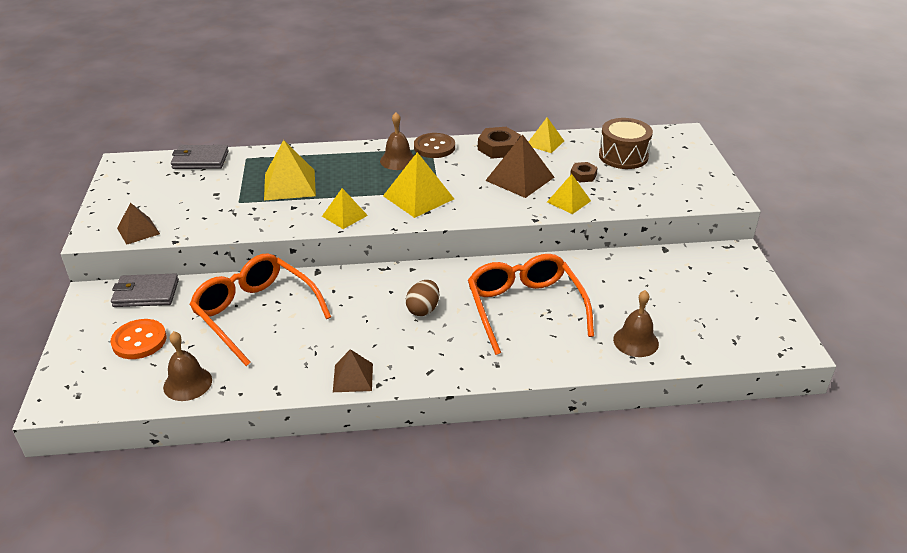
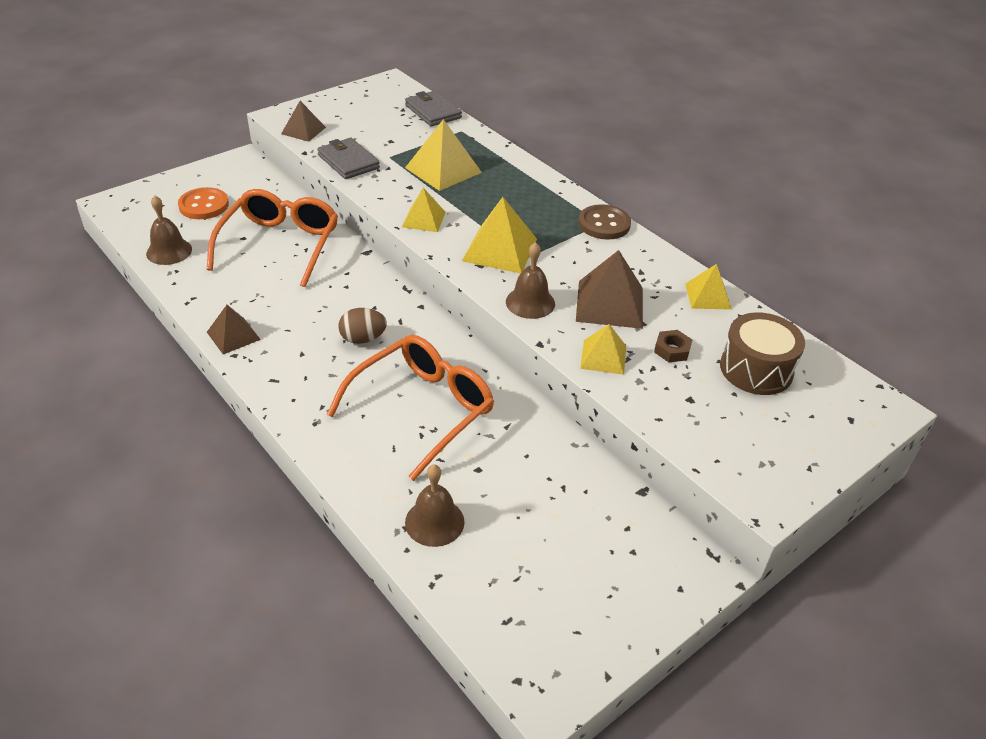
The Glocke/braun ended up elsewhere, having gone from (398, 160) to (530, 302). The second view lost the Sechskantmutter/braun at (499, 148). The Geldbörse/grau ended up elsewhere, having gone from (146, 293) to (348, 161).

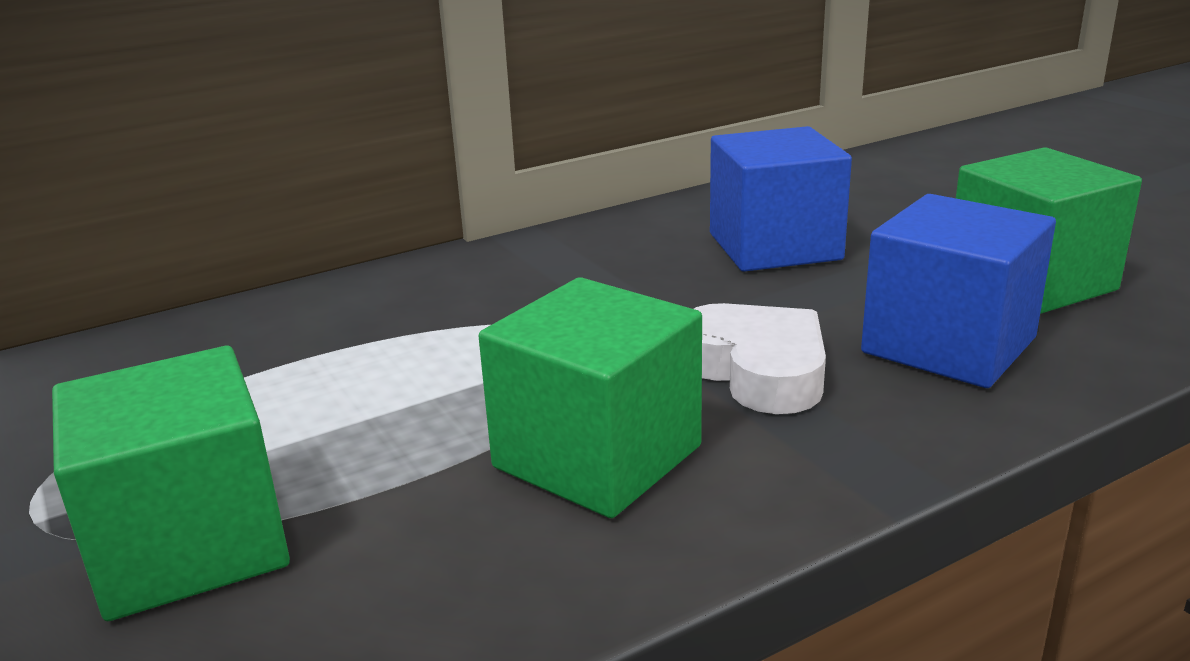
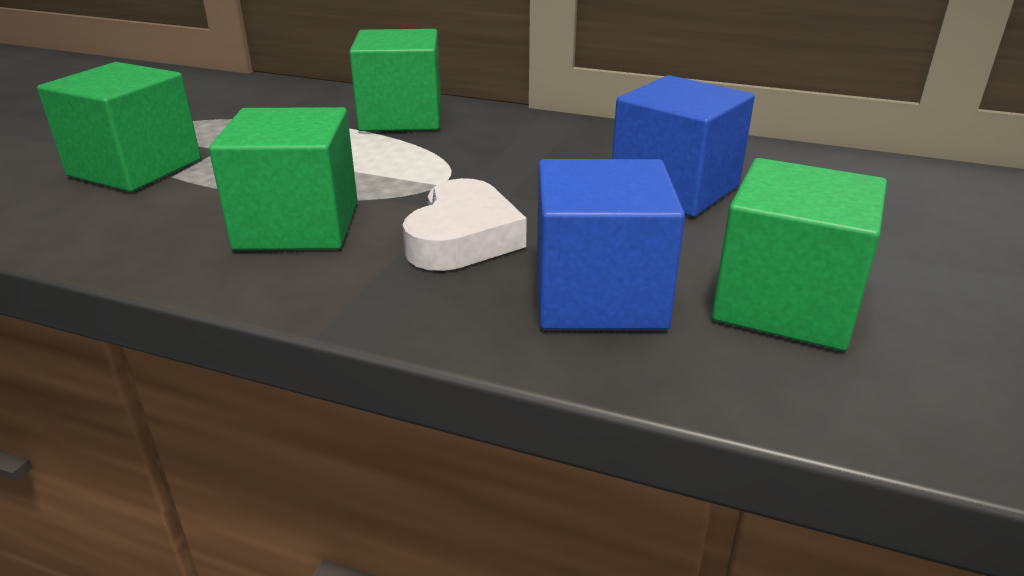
The second view gained the Kubus/grün at (401, 117).

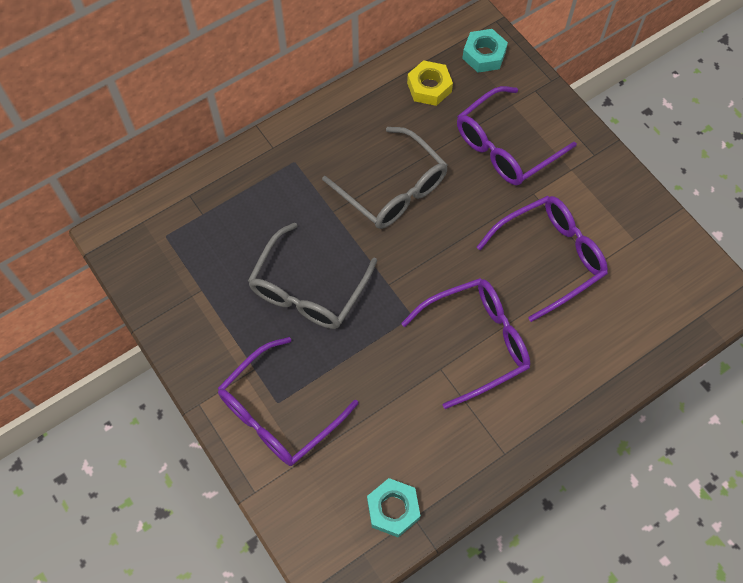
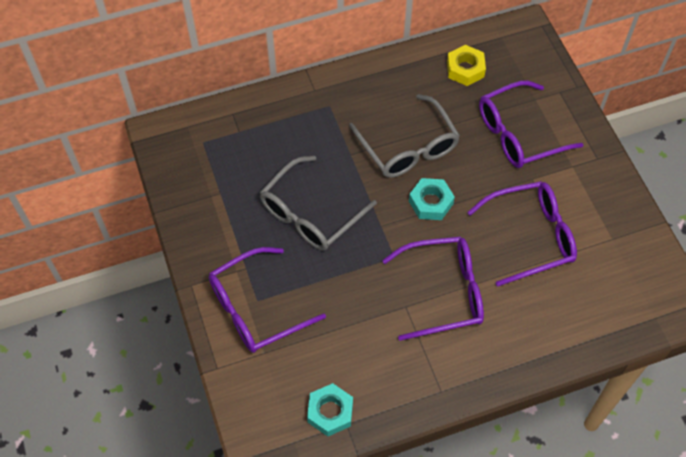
The Sechskantmutter/türkis ended up elsewhere, having gone from (484, 55) to (430, 202).

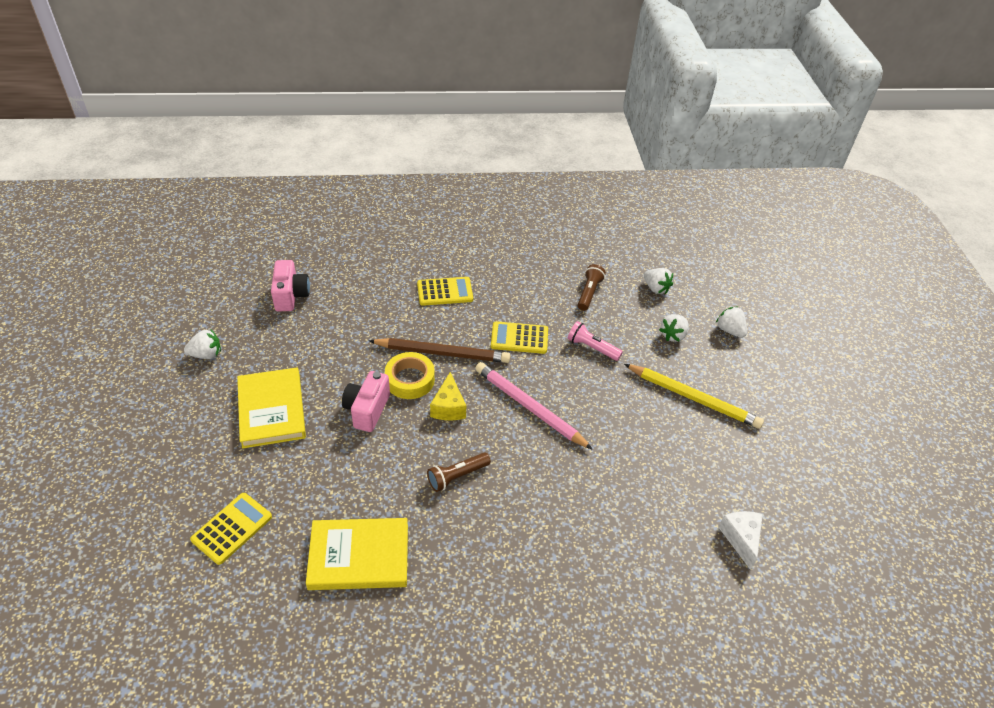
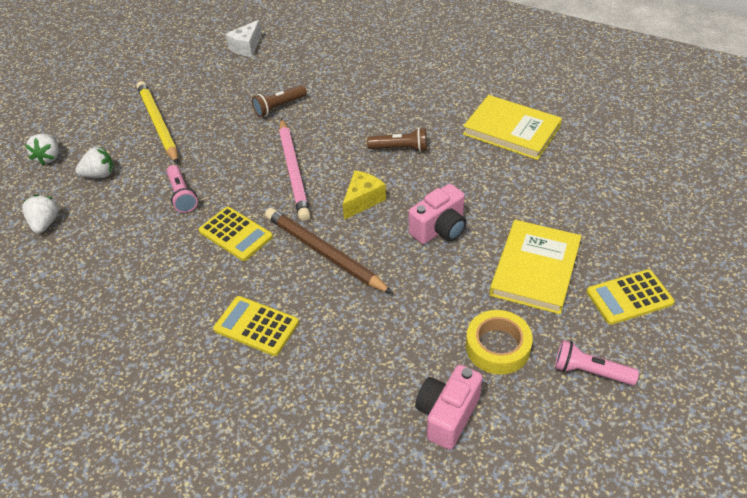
The Taschenlampe/braun ended up elsewhere, having gone from (589, 293) to (279, 107). Where the Erdbeere/weiß stood at (206, 354), the Taschenlampe/rosa came to stand at (590, 371). The Klebeband/gelb ended up elsewhere, having gone from (410, 380) to (497, 347). The Taschenrechner/gelb ended up elsewhere, having gone from (232, 528) to (629, 297).

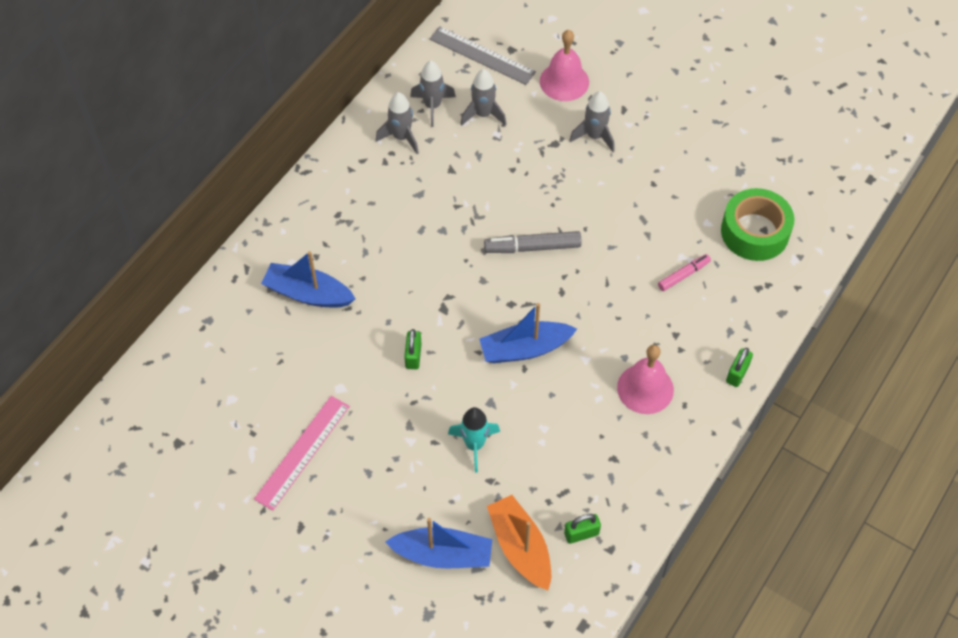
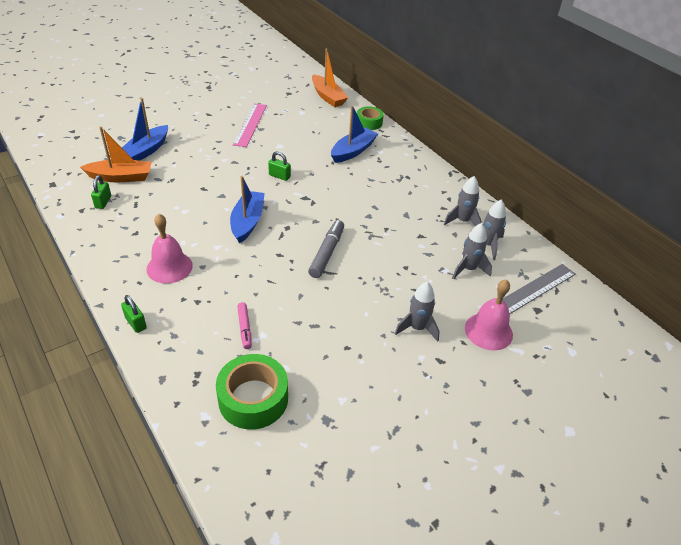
The Lineal/rosa at (302, 452) ended up facing another way, 45 degrees clockwise from before. The second view lost the Rakete/türkis at (474, 445). The second view gained the Boot/orange at (328, 97). The second view gained the Klebeband/grün at (369, 122).

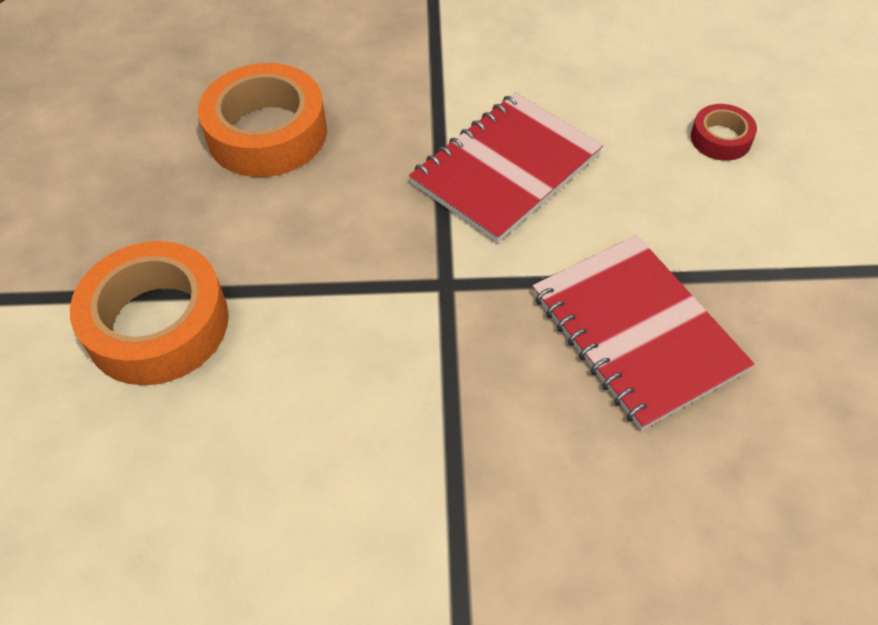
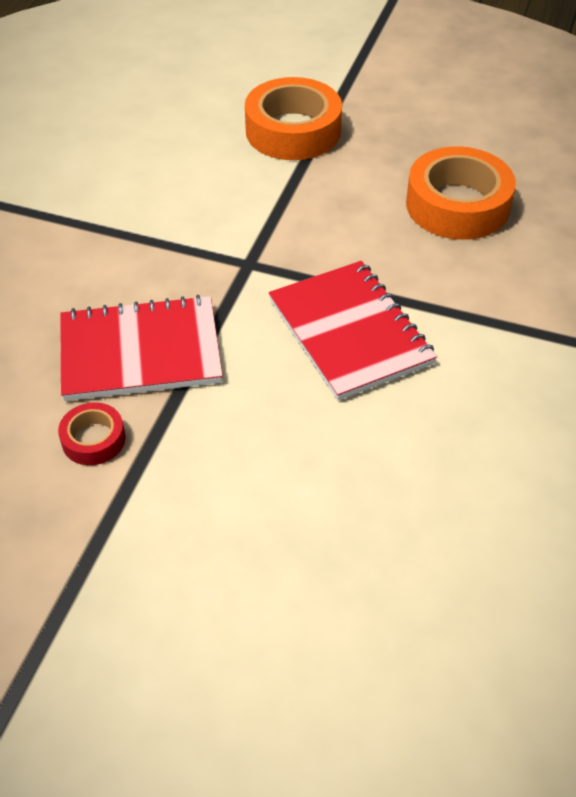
The Klebeband/rot ended up elsewhere, having gone from (720, 139) to (93, 439).

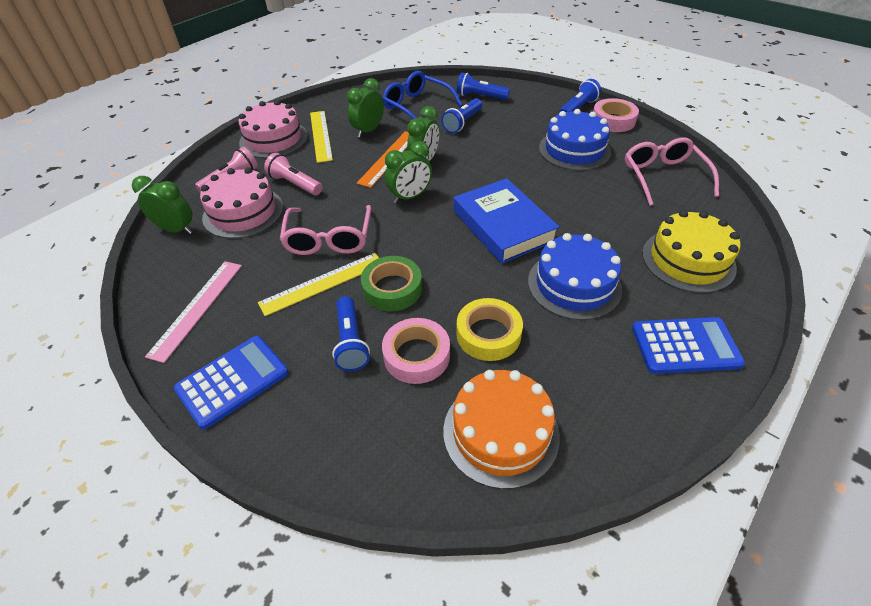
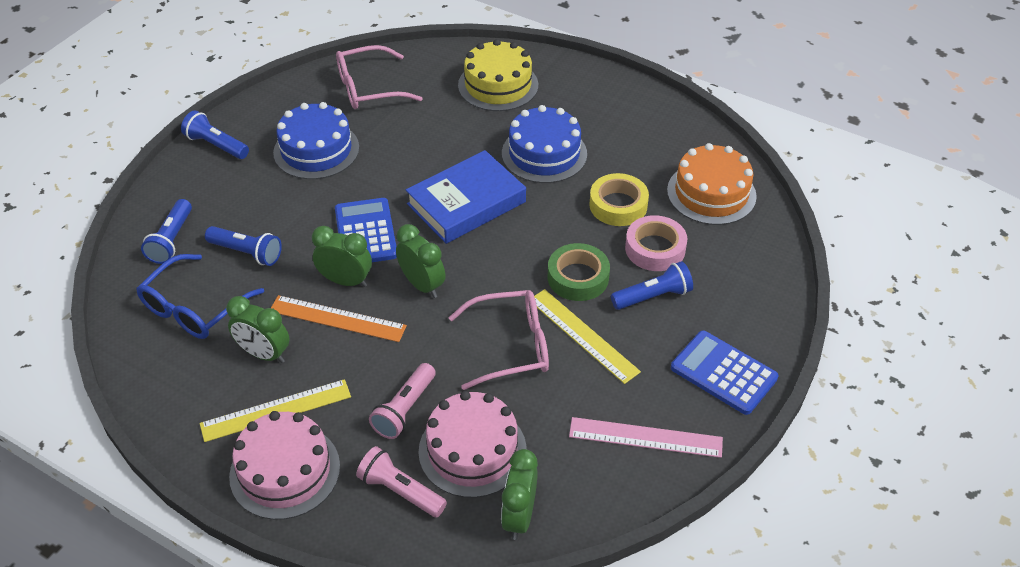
The second view lost the Klebeband/rosa at (613, 120). The Taschenrechner/blau ended up elsewhere, having gone from (685, 346) to (365, 232).

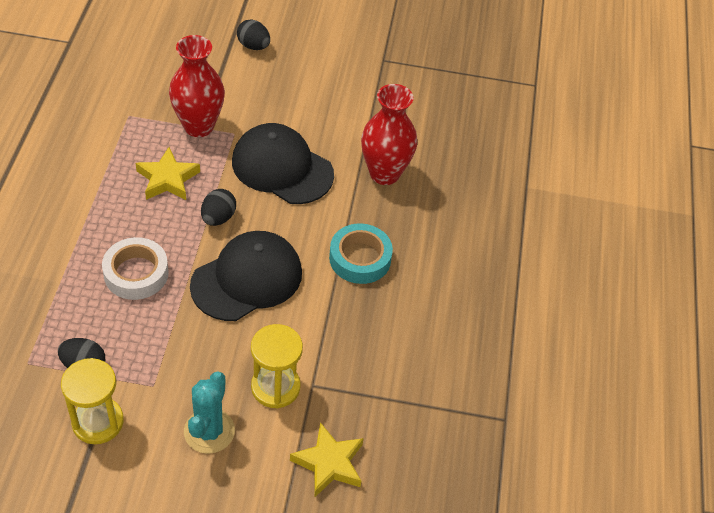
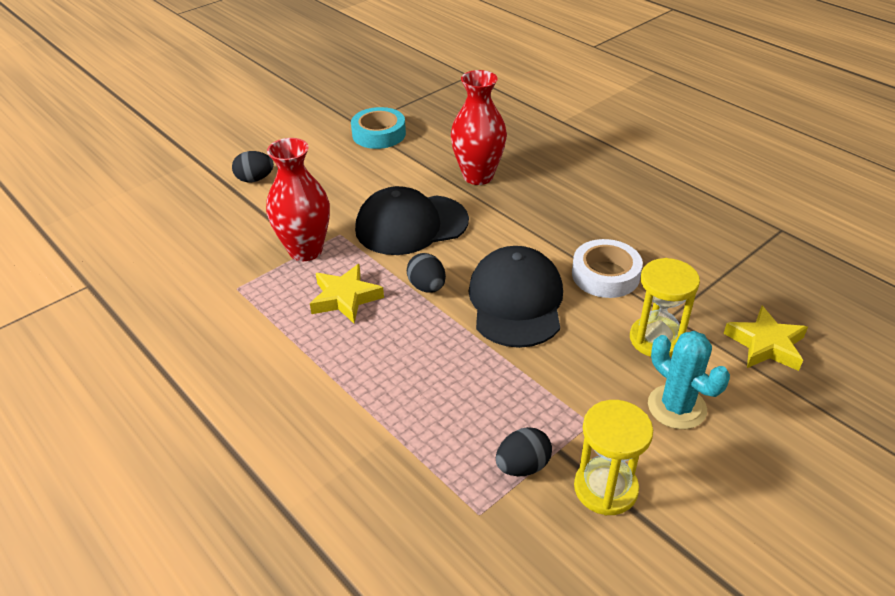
The Klebeband/türkis ended up elsewhere, having gone from (360, 258) to (379, 134). The Klebeband/weiß ended up elsewhere, having gone from (136, 273) to (605, 275).

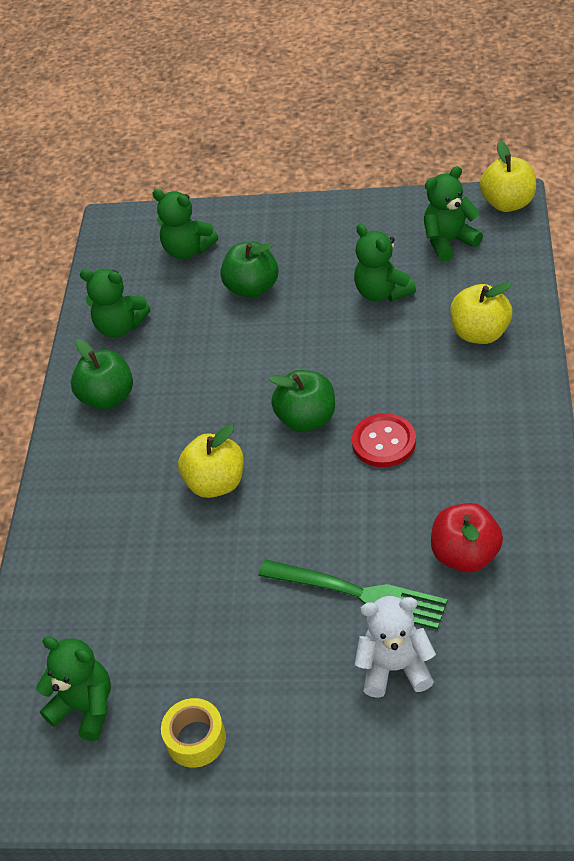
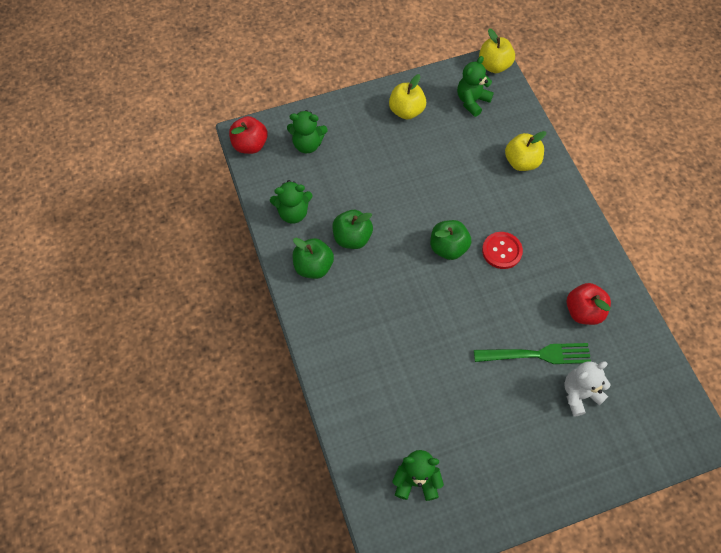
The second view lost the Teddybär/grün at (382, 292). The Apfel/grün ended up elsewhere, having gone from (252, 288) to (352, 238). The Apfel/gelb ended up elsewhere, having gone from (216, 483) to (406, 111). The second view lost the Klebeband/gelb at (196, 739). The second view gained the Apfel/rot at (250, 145).

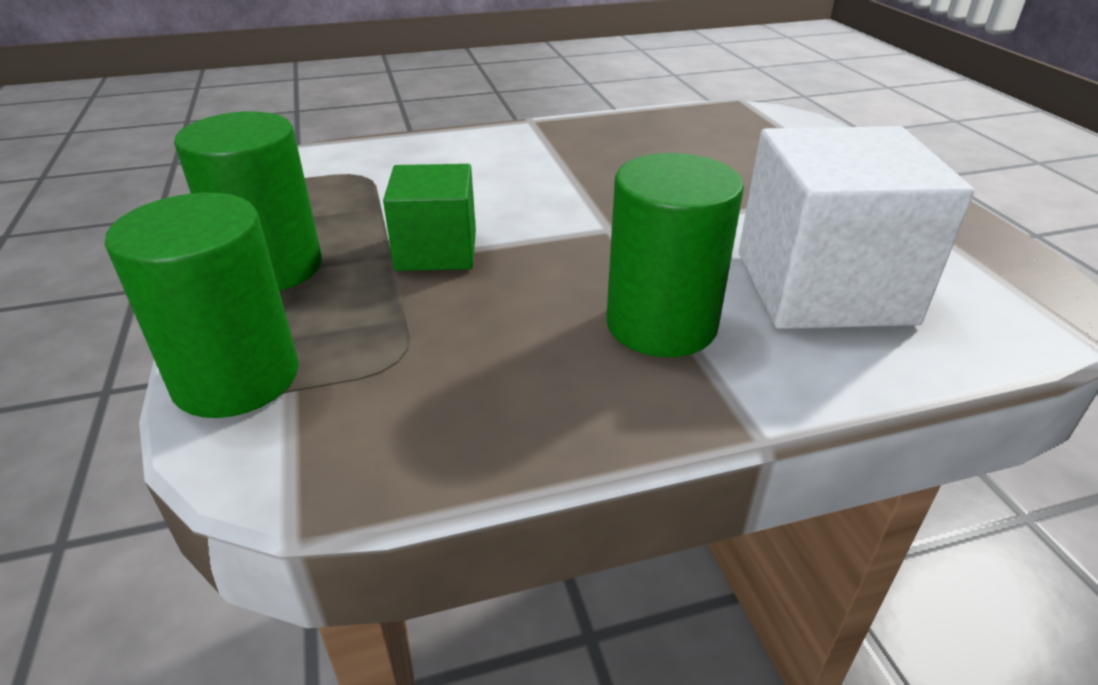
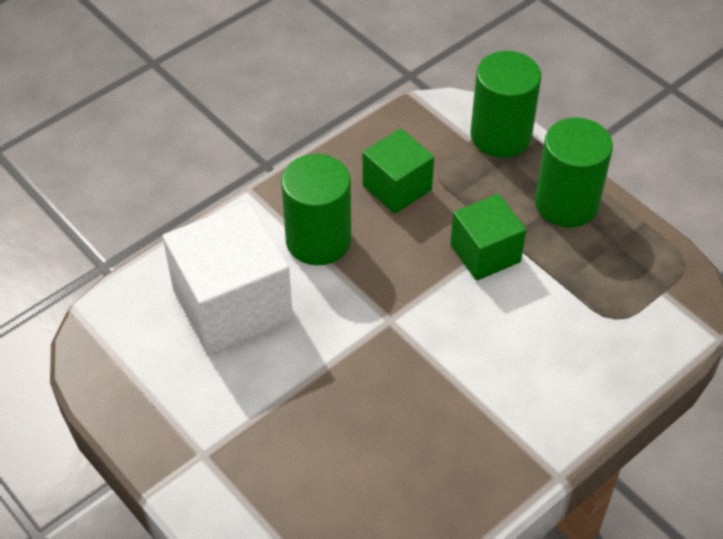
The second view gained the Kubus/grün at (397, 187).

